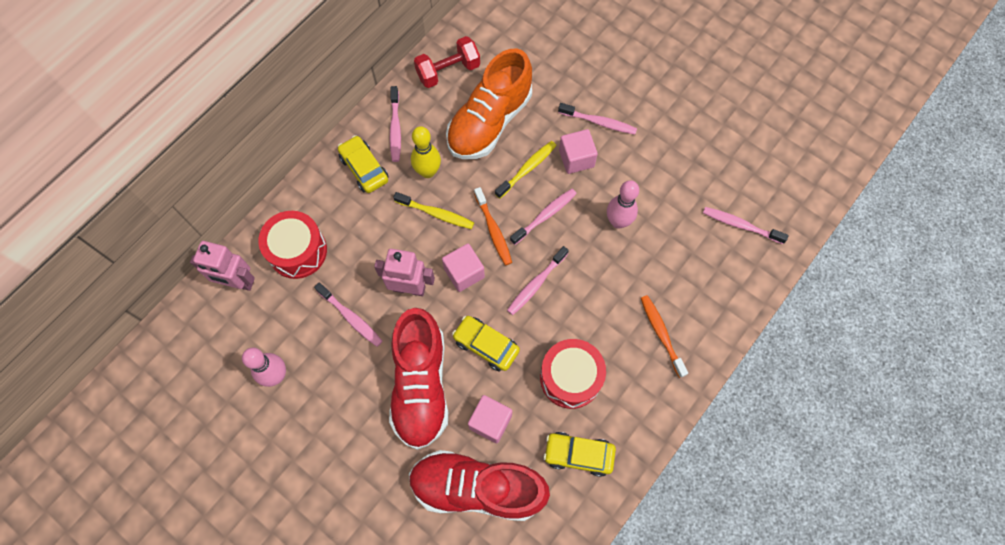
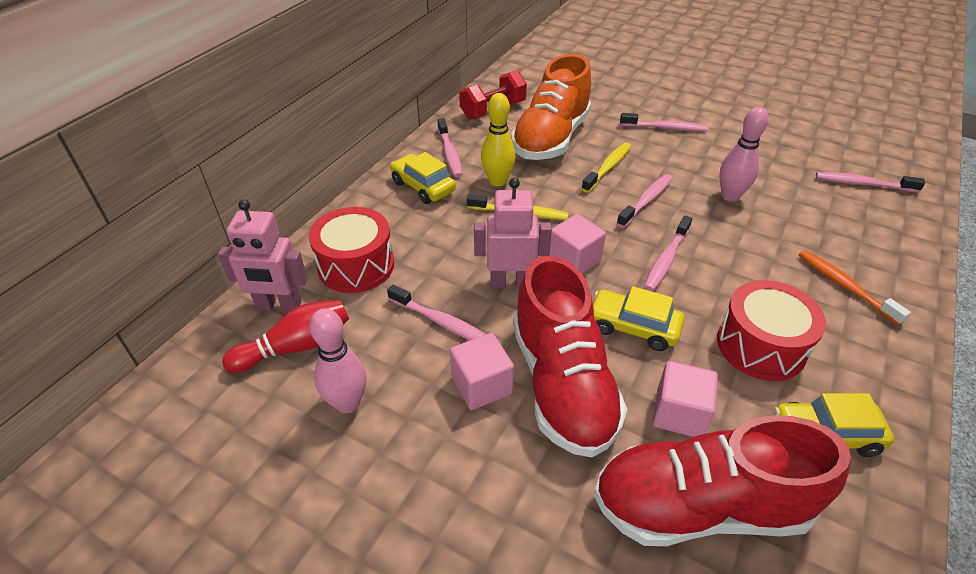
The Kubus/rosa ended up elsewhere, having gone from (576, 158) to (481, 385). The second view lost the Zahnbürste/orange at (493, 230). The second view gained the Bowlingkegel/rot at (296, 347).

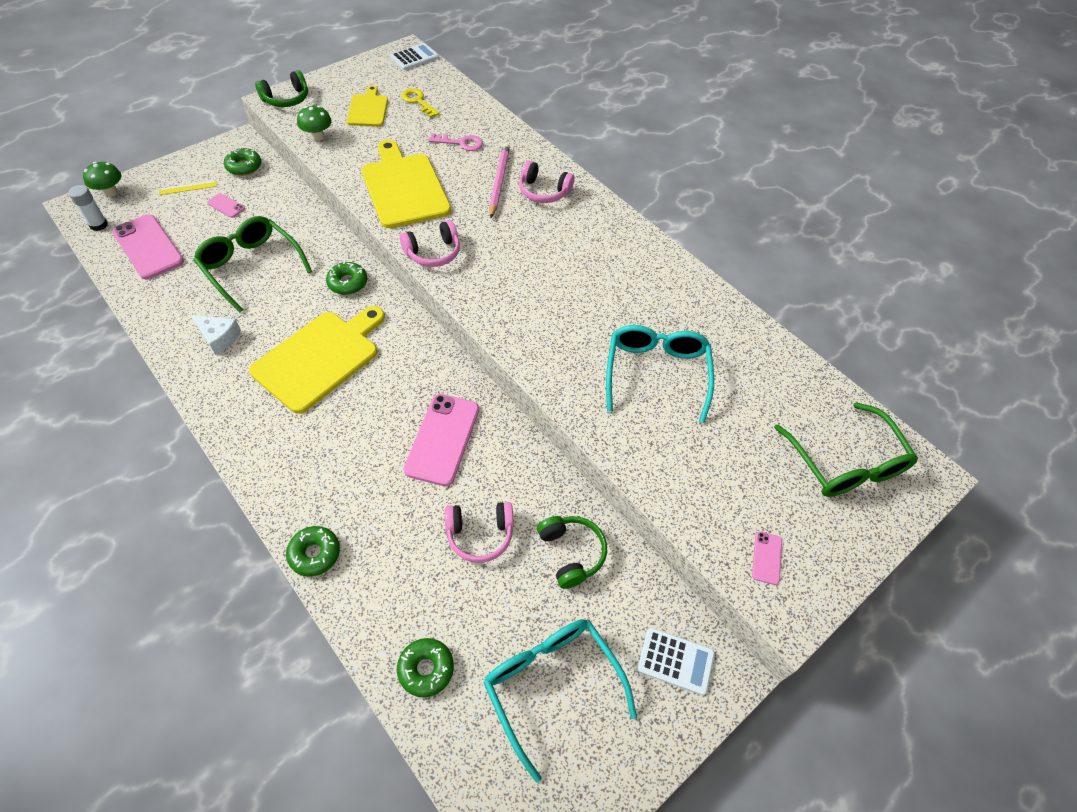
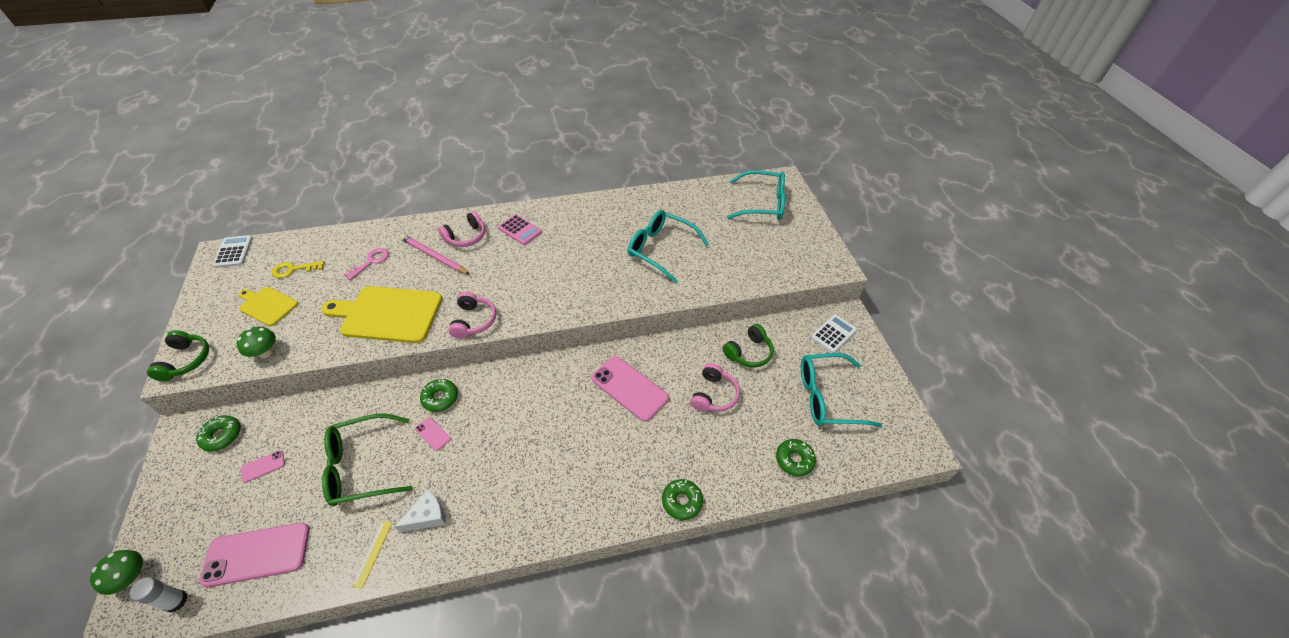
The Lineal/gelb ended up elsewhere, having gone from (188, 187) to (372, 553). The second view lost the Schneidebrett/gelb at (319, 358). What was the Brille/grün at (845, 463) turned into the Brille/türkis at (762, 204). The Kopfhörer/grün at (571, 553) ended up facing another way, 135 degrees clockwise from before. The Handy/rosa ended up elsewhere, having gone from (766, 558) to (433, 434). The second view gained the Taschenrechner/rosa at (520, 230).

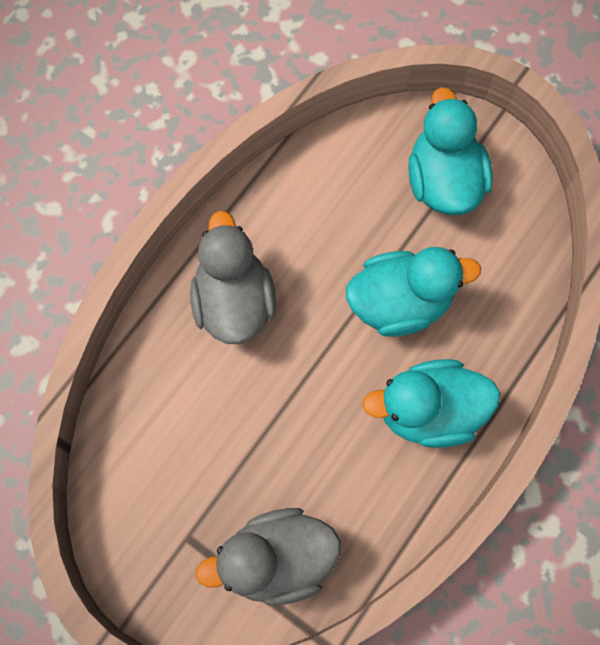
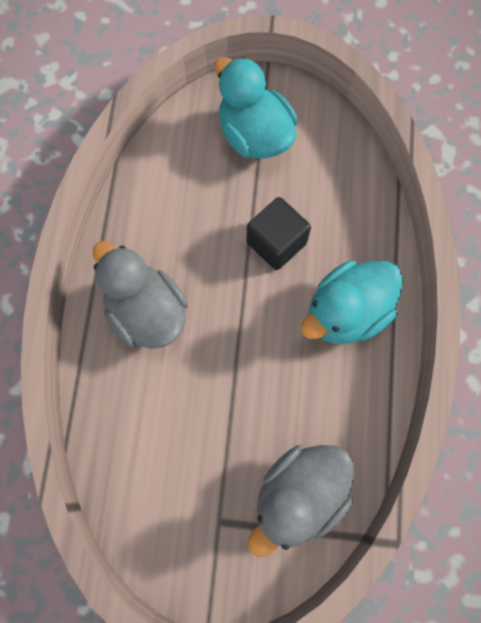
Where the Ente/türkis stood at (400, 302), the Kubus/schwarz came to stand at (276, 243).

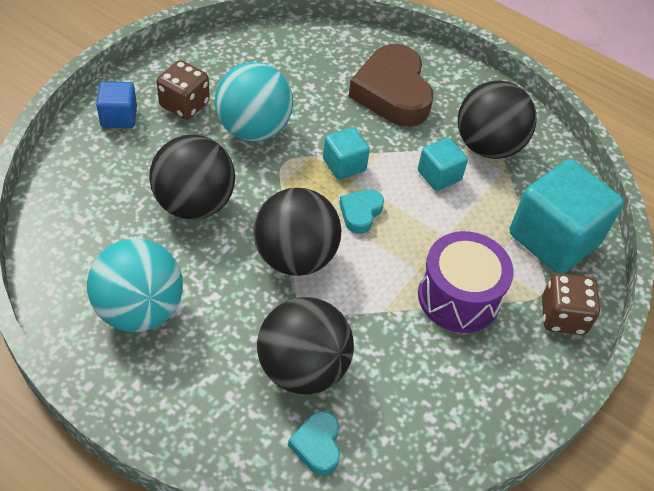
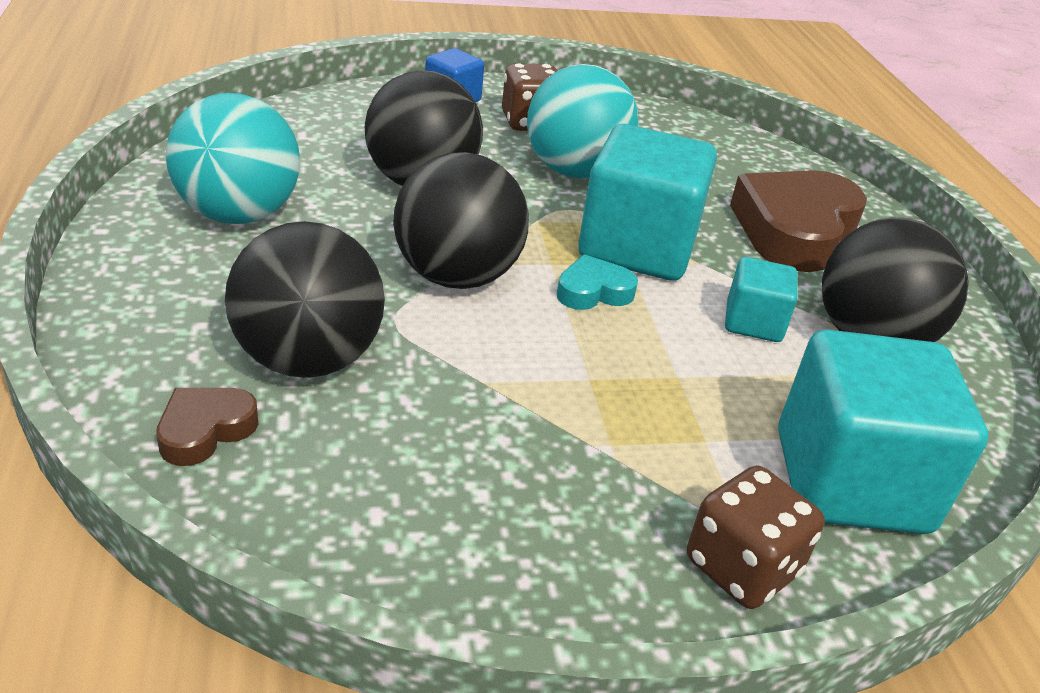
The size of the Kubus/türkis at (344, 165) changed by a factor of 1.98. The second view lost the Trommel/lila at (458, 297). What was the Herz/türkis at (317, 445) turned into the Herz/braun at (205, 430).

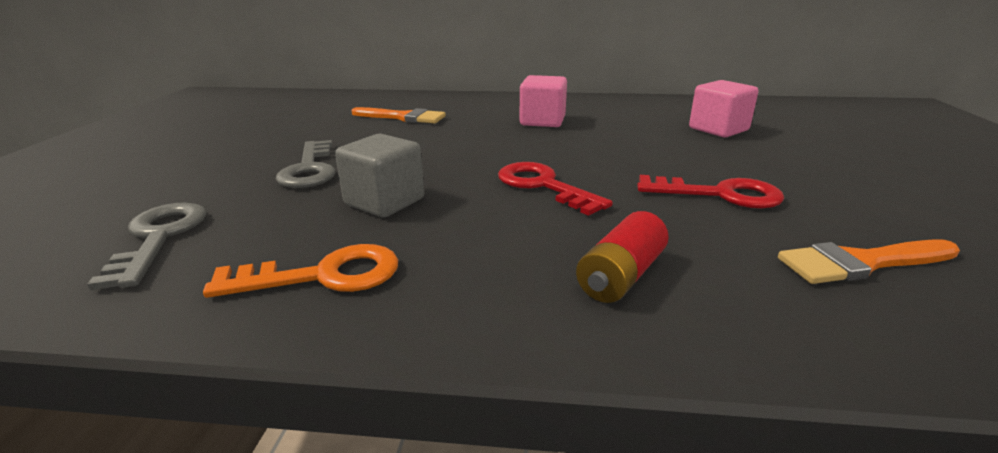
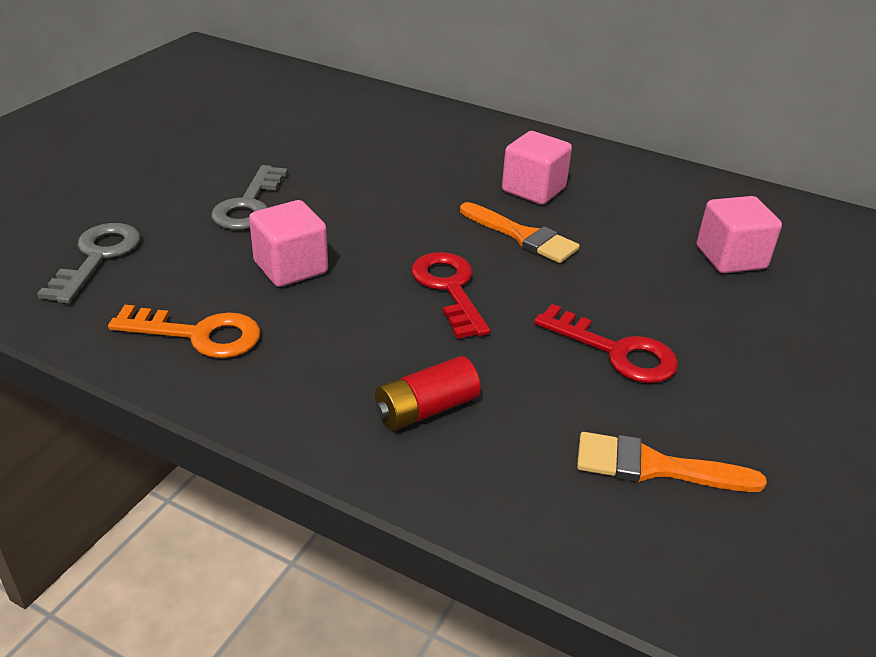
The Pinsel/orange ended up elsewhere, having gone from (403, 117) to (523, 236). What was the Kubus/grau at (384, 202) turned into the Kubus/rosa at (291, 267).

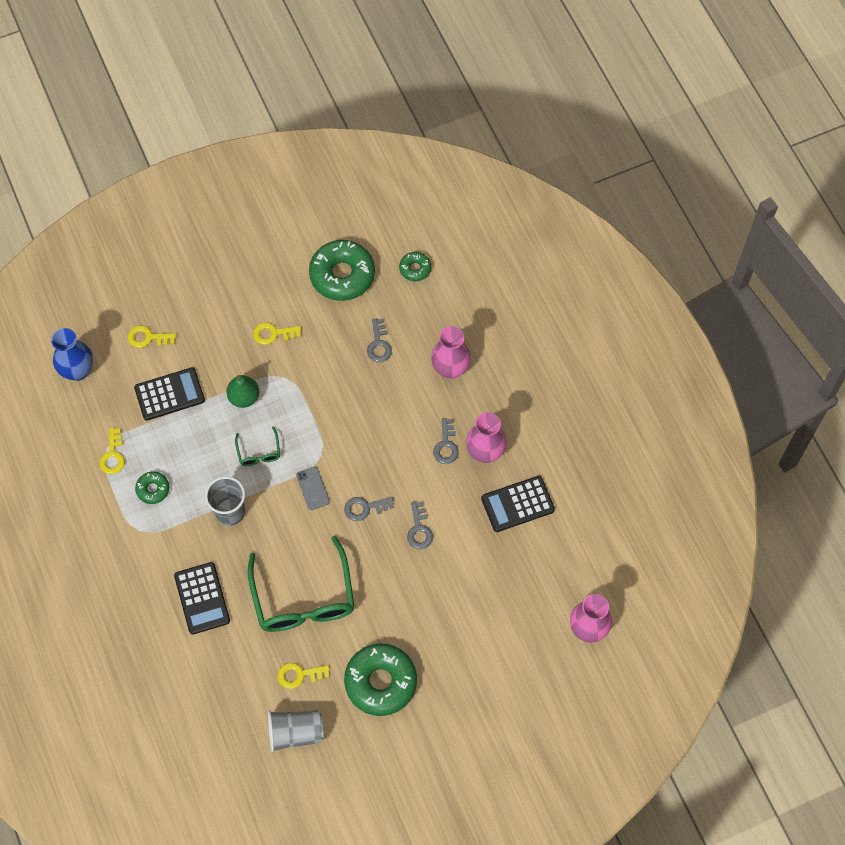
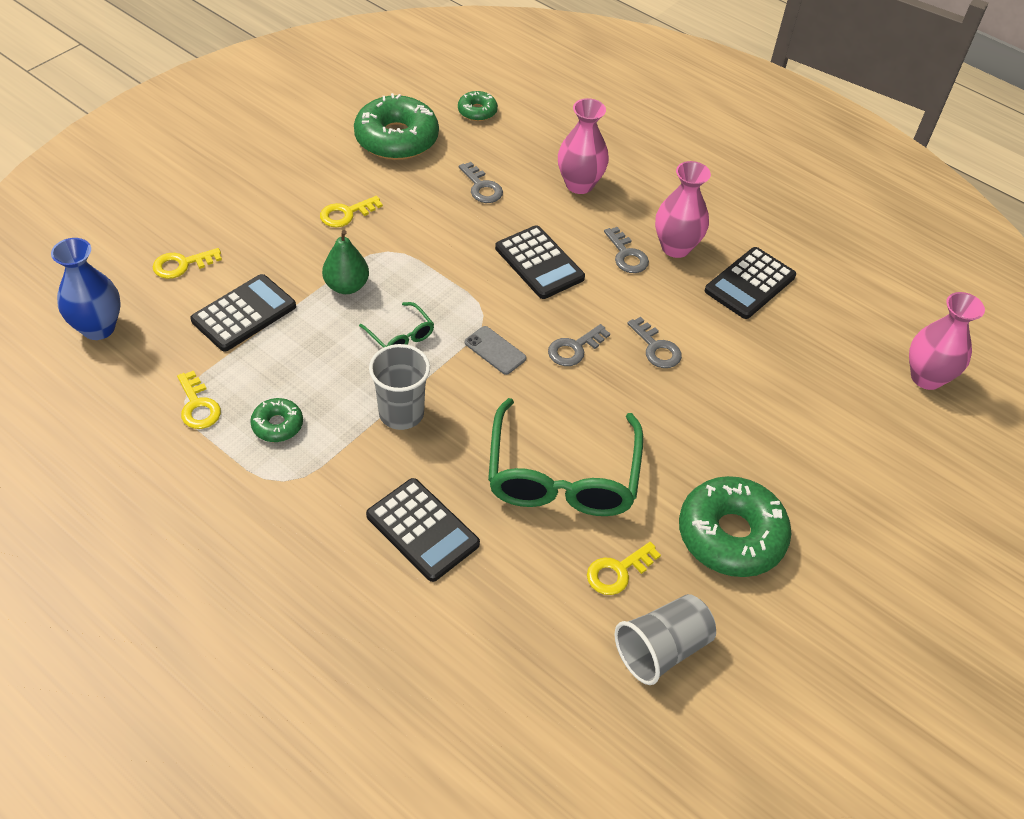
The Brille/grün at (303, 597) ended up facing another way, 45 degrees clockwise from before. The second view gained the Taschenrechner/schwarz at (539, 263).

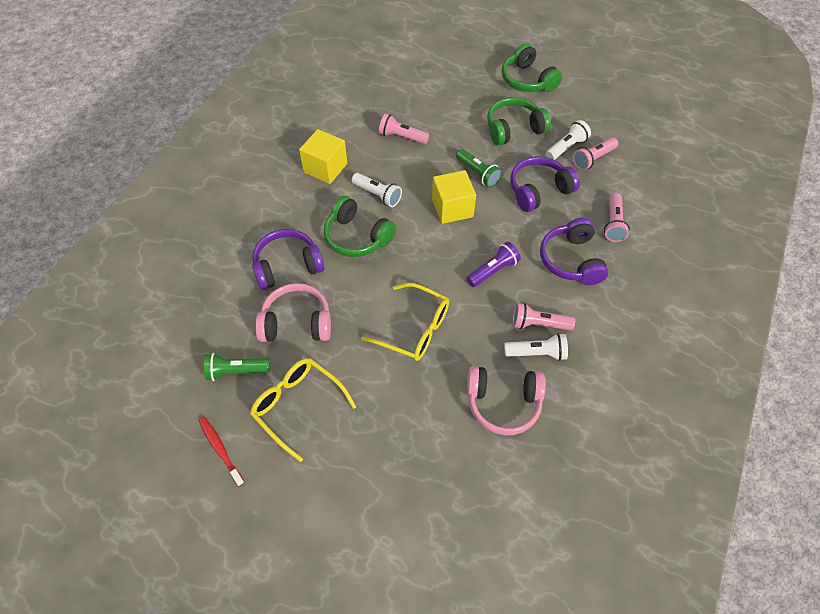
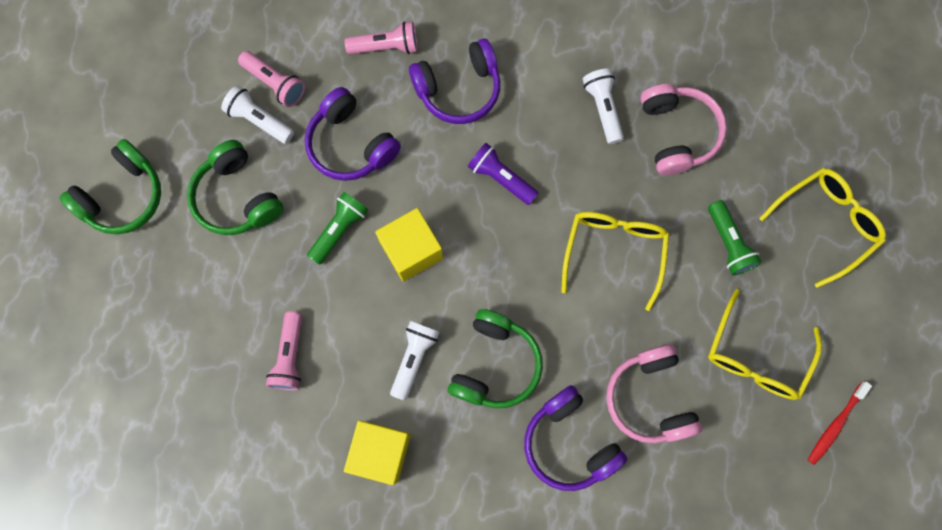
The second view lost the Taschenlampe/rosa at (538, 324). The Taschenlampe/grün ended up elsewhere, having gone from (236, 371) to (728, 243). The second view gained the Brille/gelb at (825, 223).

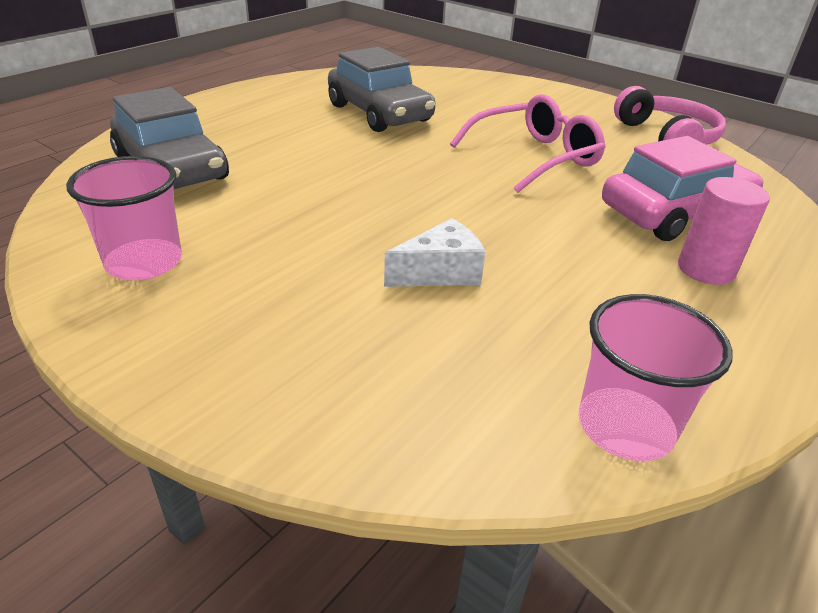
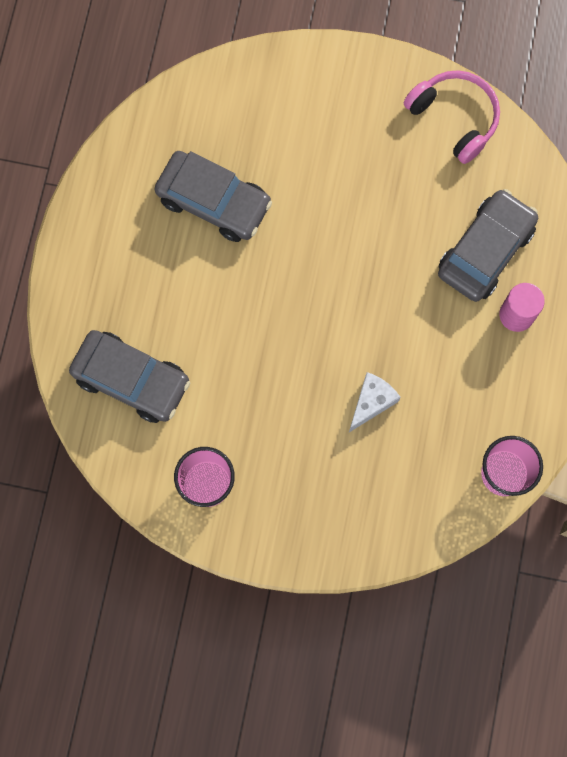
The second view lost the Brille/rosa at (535, 157). What was the Auto/rosa at (674, 213) turned into the Auto/grau at (485, 251).

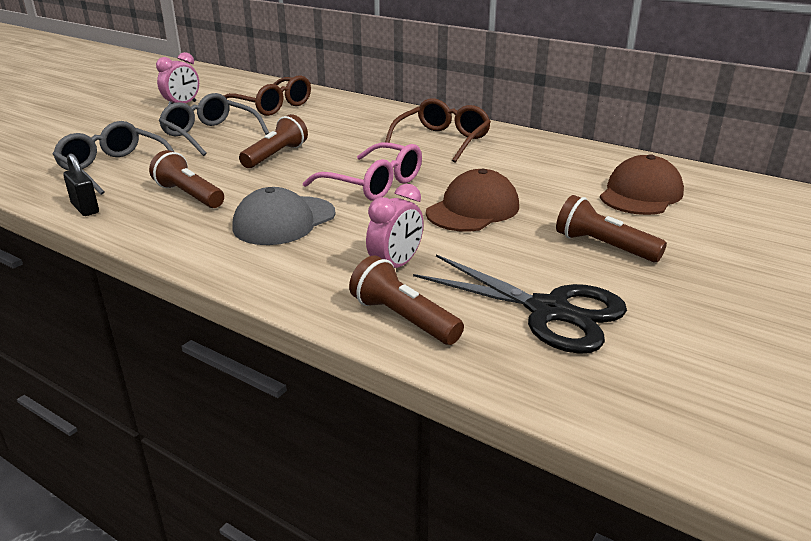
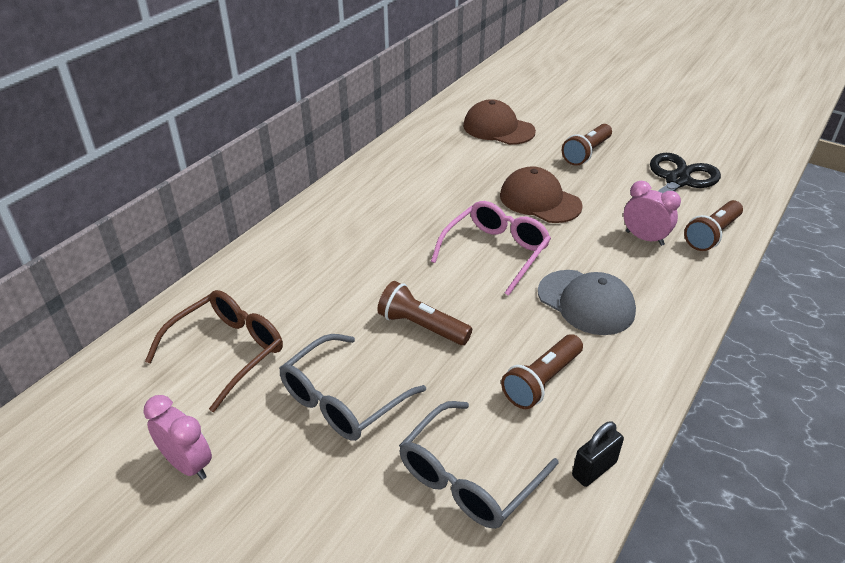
The second view lost the Brille/braun at (442, 141).

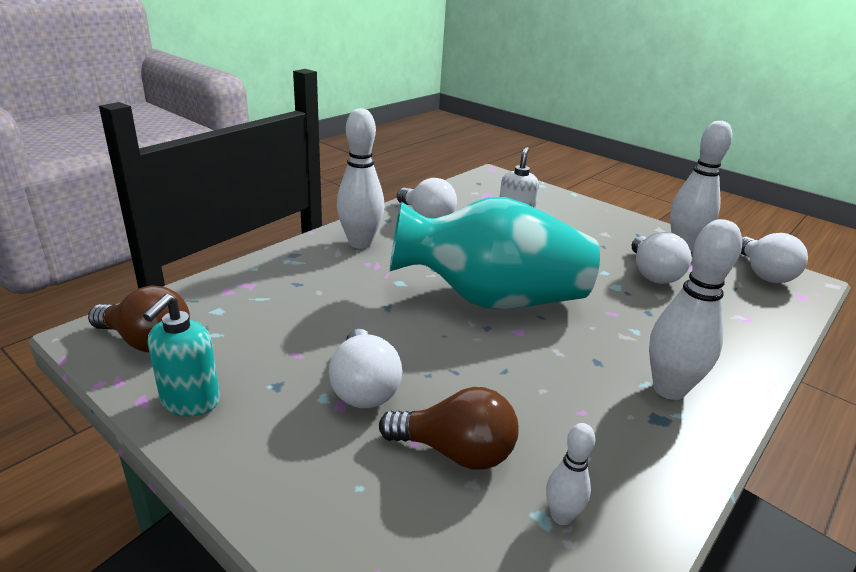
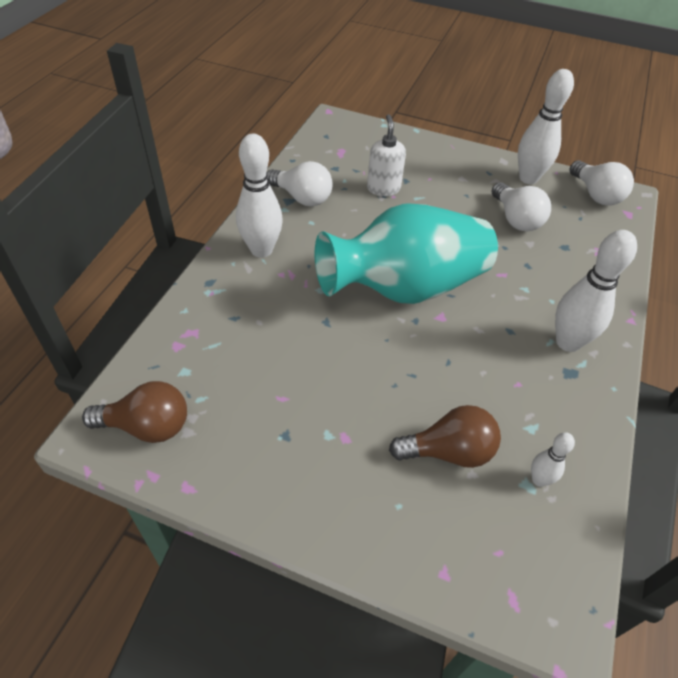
The second view lost the Seifenspender/türkis at (190, 401). The second view lost the Glühbirne/weiß at (363, 387).

